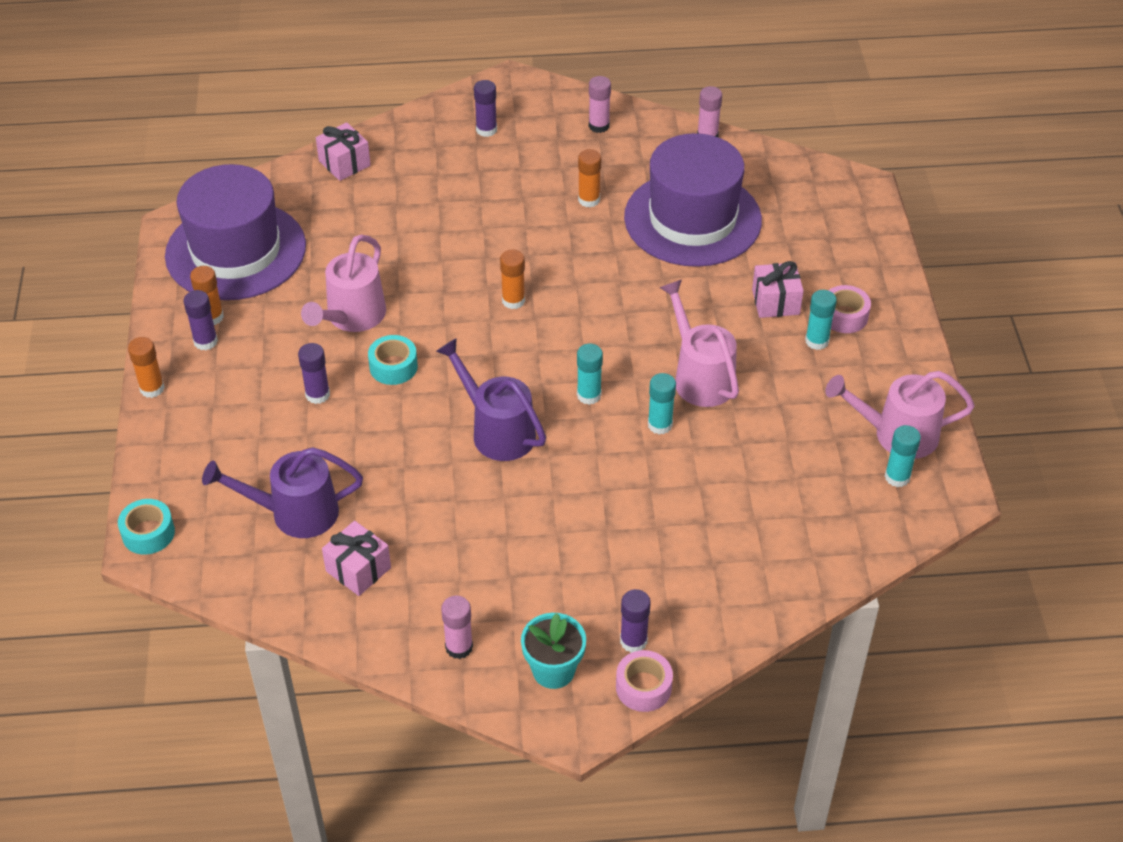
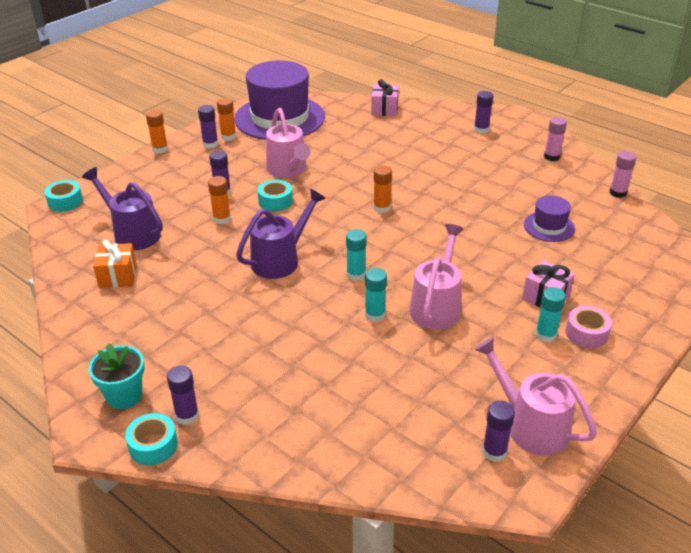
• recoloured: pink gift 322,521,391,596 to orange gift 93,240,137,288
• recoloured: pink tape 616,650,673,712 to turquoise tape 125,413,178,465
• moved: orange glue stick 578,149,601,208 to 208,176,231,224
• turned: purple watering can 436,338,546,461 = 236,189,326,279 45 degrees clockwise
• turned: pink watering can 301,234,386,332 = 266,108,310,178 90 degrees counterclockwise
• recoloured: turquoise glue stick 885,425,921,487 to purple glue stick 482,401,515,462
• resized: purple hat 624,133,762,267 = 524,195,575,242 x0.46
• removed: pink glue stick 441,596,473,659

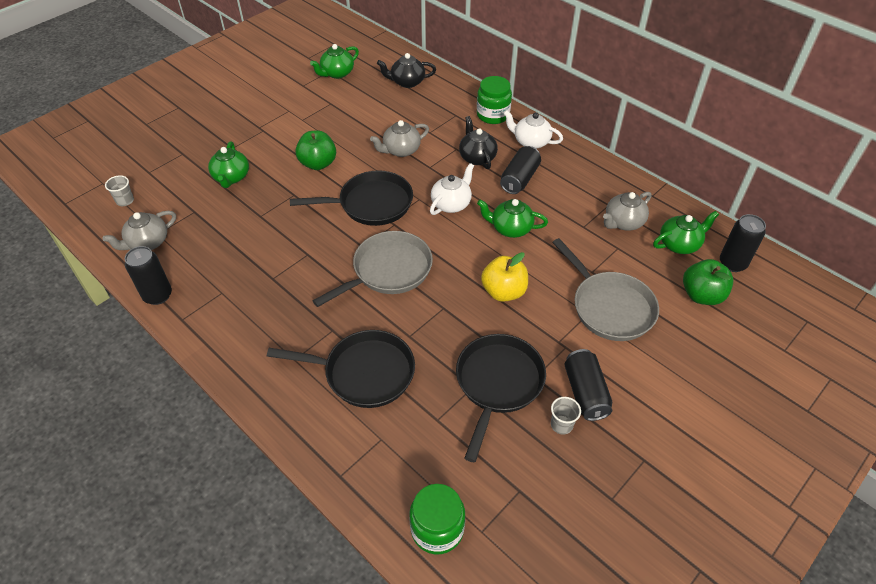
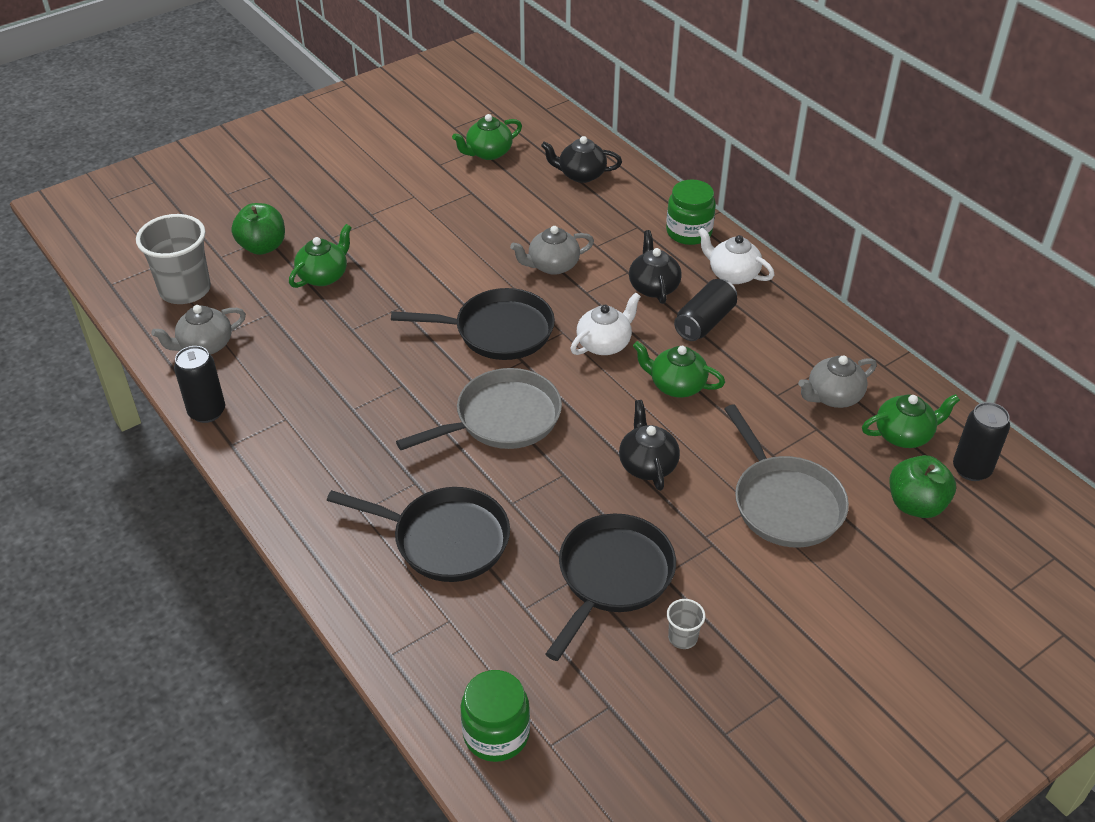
• resized: grey cup 105,175,134,206 = 136,214,211,304 x2.24
• moved: green apple 295,130,336,170 to 231,203,285,255
• turned: green teapot 208,141,249,188 = 289,224,352,288 150 degrees counterclockwise
• replaced: yellow apple 481,252,528,302 to black teapot 619,400,680,491
• removed: black can 564,349,612,421

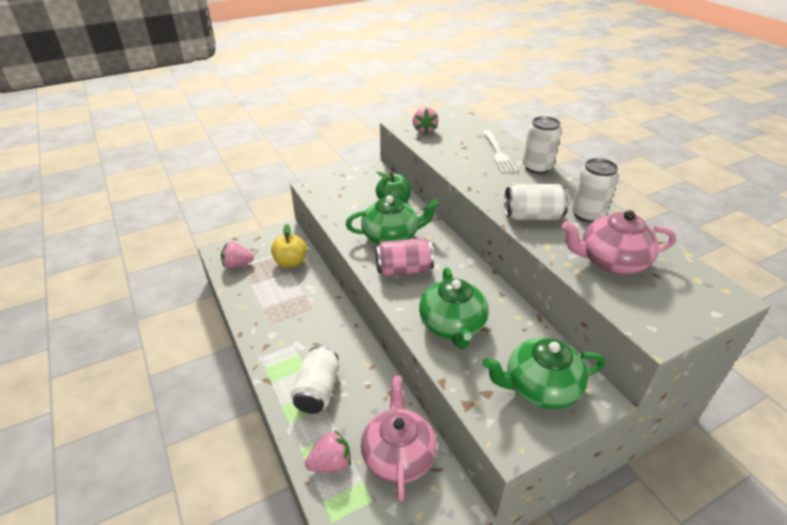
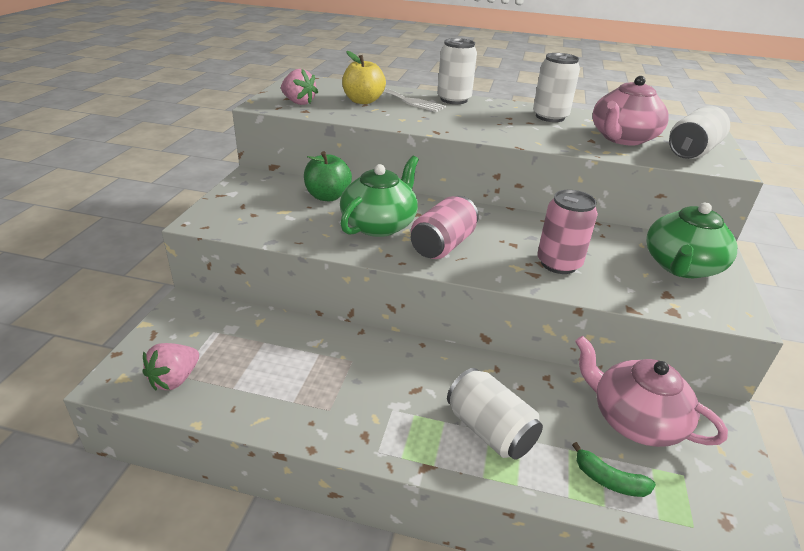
• moved: yellow apple 271,224,307,268 to 342,51,386,104
• replaced: green teapot 419,267,489,349 to pink can 537,190,598,274
• replaced: pink strawberry 305,430,351,472 to green banana 572,442,656,497
• moved: white can 504,184,569,220 to 669,106,730,159

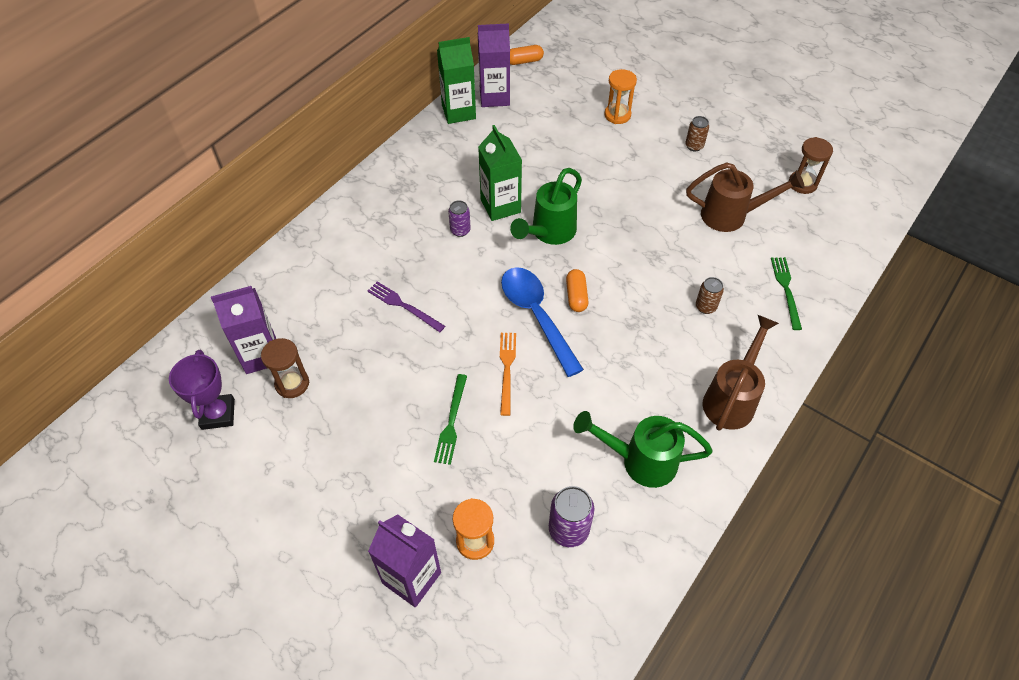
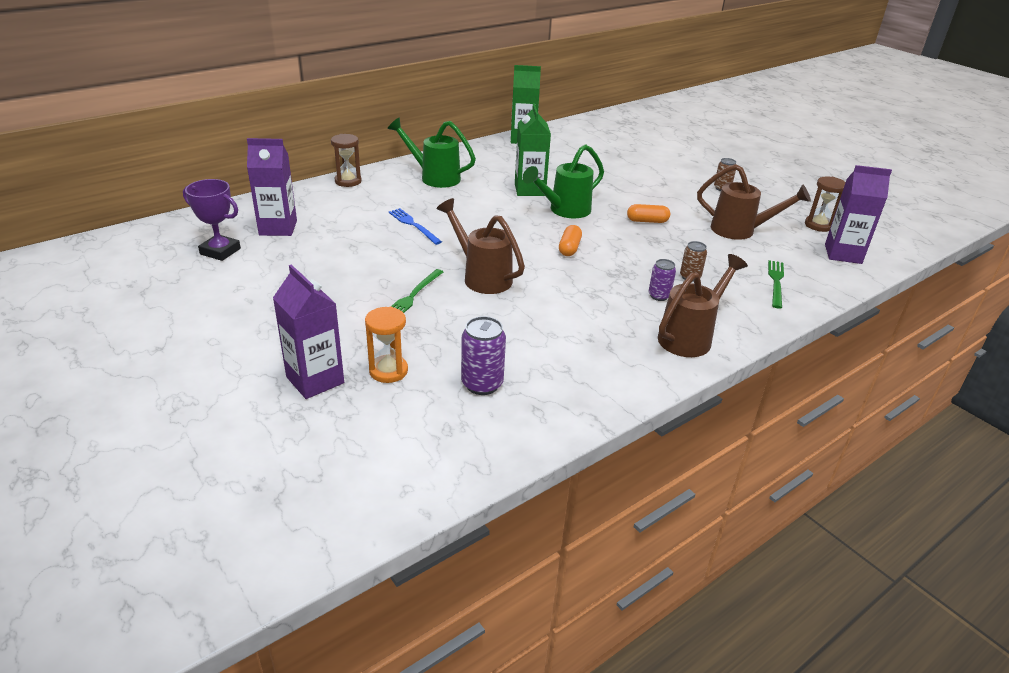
• turned: purple trophy 169,350,235,430 = 183,179,241,261 75 degrees counterclockwise
• moved: brown hourglass 261,338,309,398 to 331,134,362,187
• moved: green watering can 573,411,713,488 to 387,117,476,188
• recoloured: purple fork 368,281,445,332 to blue fork 389,208,442,245
• replaced: orange fork 500,333,516,416 to brown watering can 437,198,525,294
• moved: orange capsule 510,45,544,65 to 627,204,670,223
• moved: purple can 448,200,471,237 to 649,259,676,301
• moved: purple carton 478,23,510,107 to 825,165,892,264
• removed: blue spoon 501,267,584,377
• removed: orange hourglass 604,69,637,124

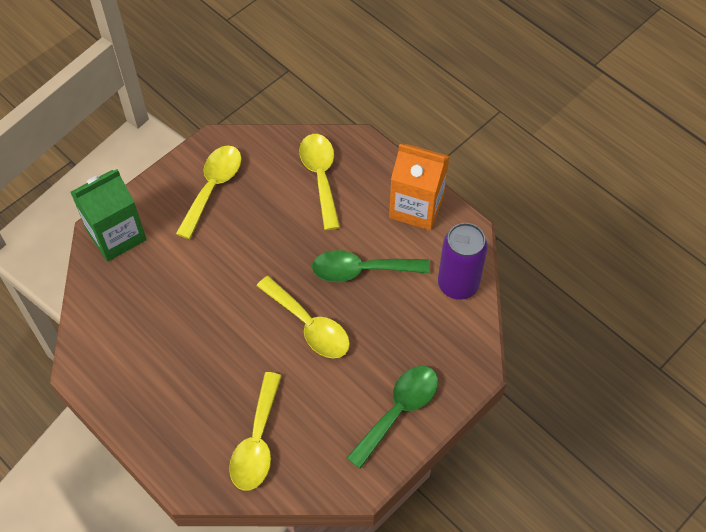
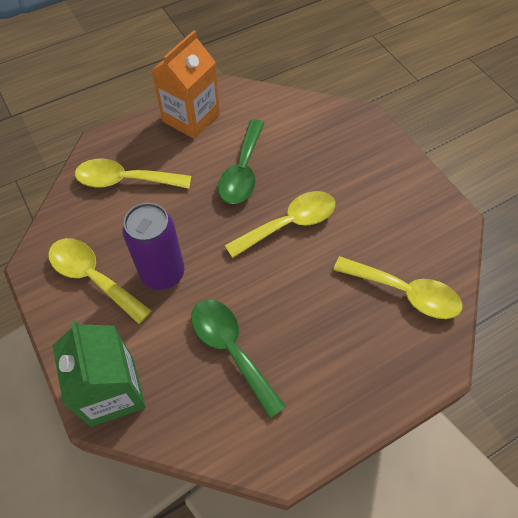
• moved: purple can 438,223,488,300 to 123,203,185,290
• moved: green spoon 347,366,438,469 to 191,300,286,418

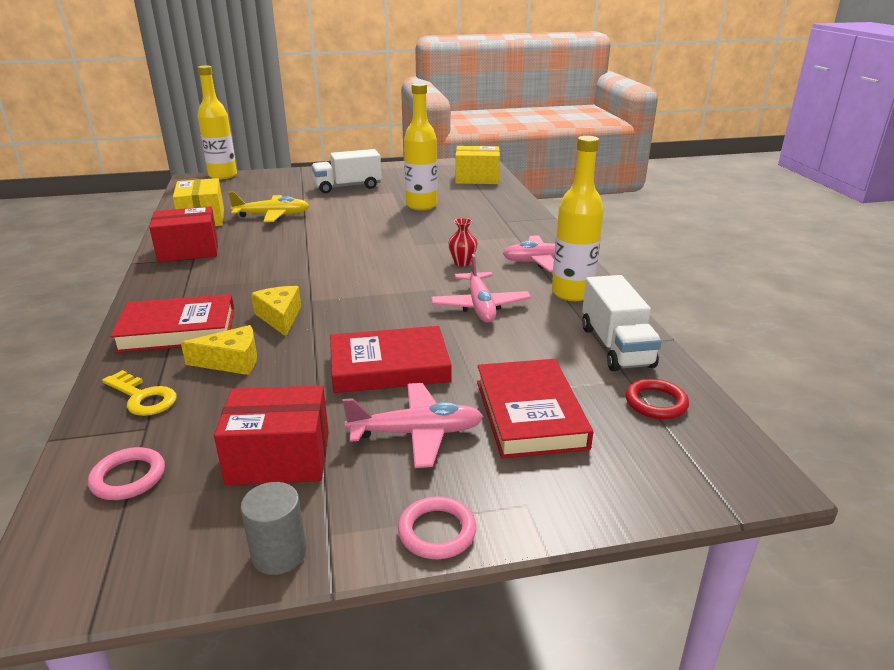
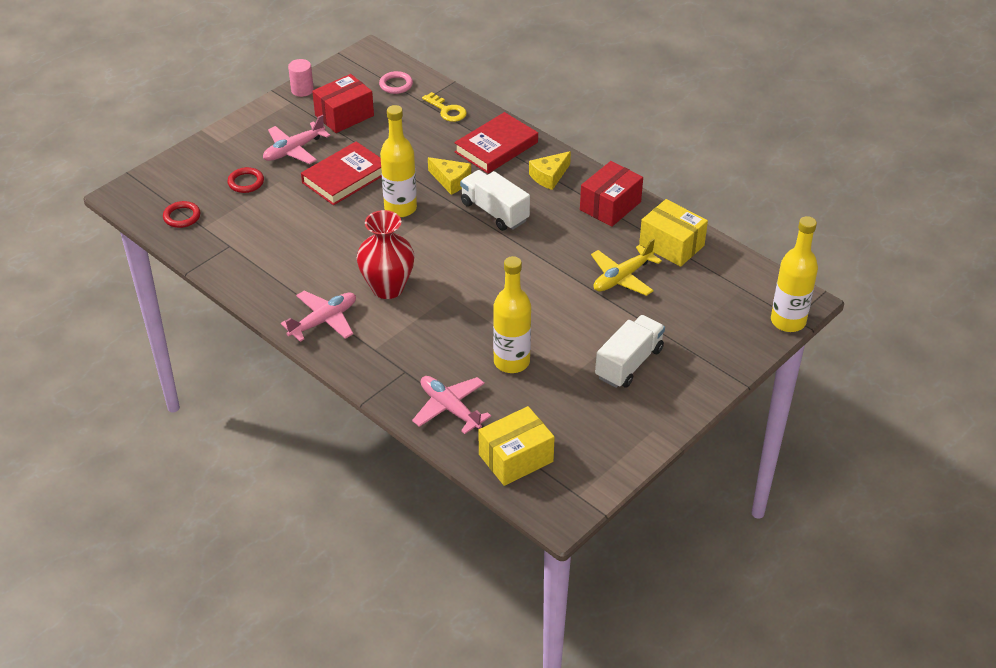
• replaced: red book 477,359,593,459 to red ring 227,167,264,193
• recoloured: grey cylinder 241,482,306,575 to pink cylinder 288,59,314,97
• resized: red vase 448,218,477,266 = 357,210,415,299 x2.15
• moved: yellow bottle 552,136,604,301 to 380,105,417,217
• moved: pink plane 431,254,531,323 to 412,376,491,434
• turned: yellow key 102,370,177,416 = 422,92,467,122 135 degrees counterclockwise
• moved: white truck 582,275,662,371 to 460,170,530,231
• moved: yellow cheese 181,325,257,375 to 529,151,571,190
• removed: pink ring 398,496,476,559

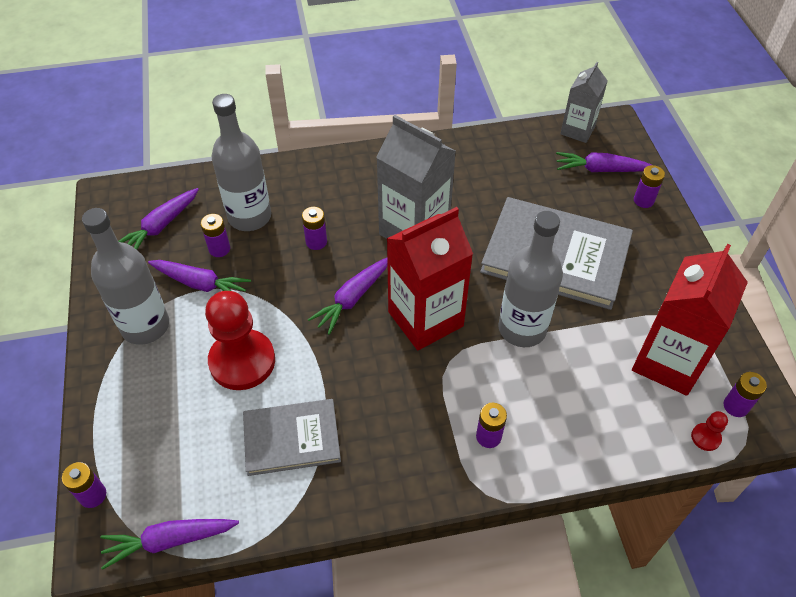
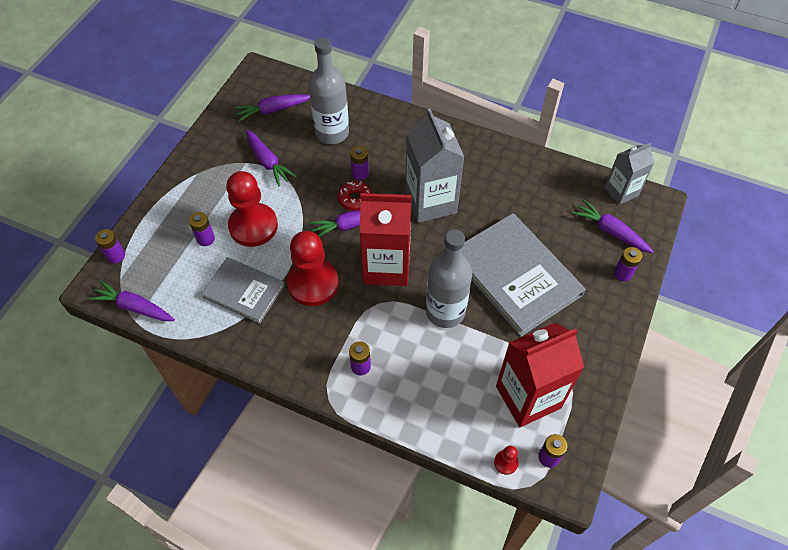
• moved: purple battery 201,214,230,257 to 189,212,215,246
• added: red pawn 287,231,339,306
• added: red donut 337,181,372,211
• removed: grey bottle 82,208,169,345

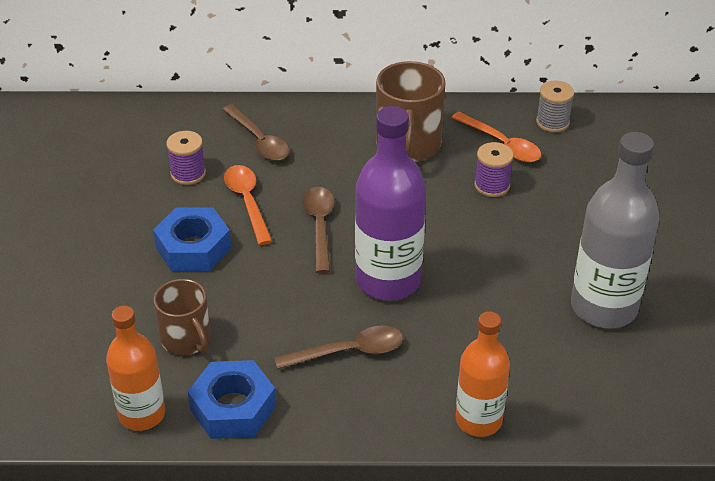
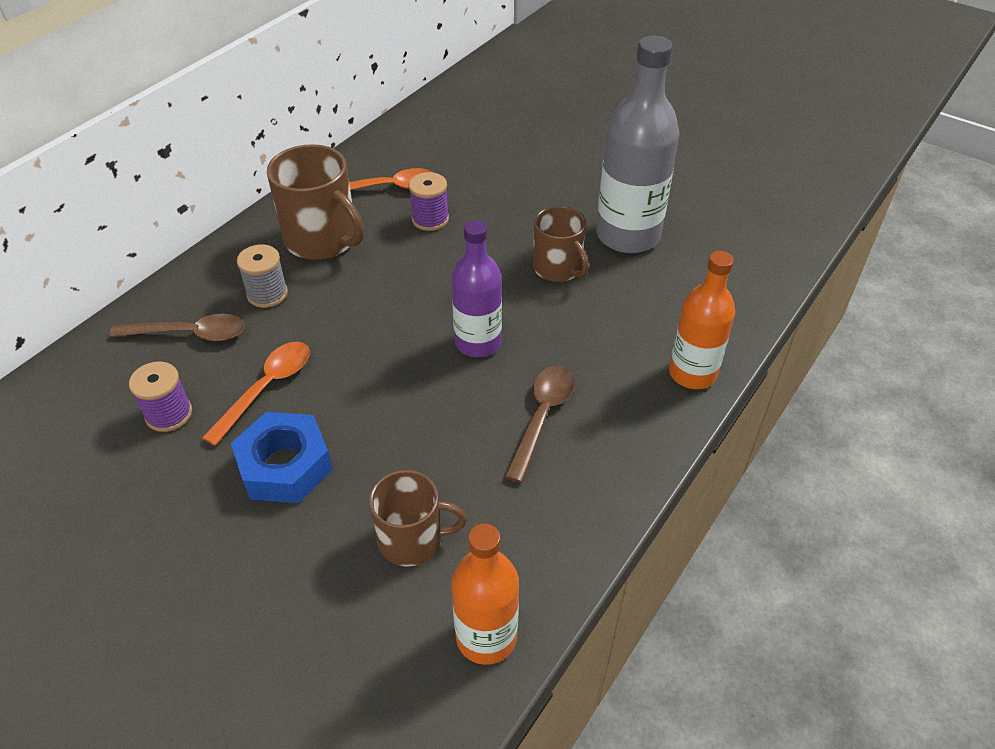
• turned: orange spoon 224,165,272,245 = 202,342,310,446 105 degrees clockwise
• moved: grey spool 536,81,574,132 to 237,244,288,308
• resized: purple bottle 355,106,426,301 = 451,220,502,357 x0.64
• added: brown mug 533,206,589,282
• removed: blue nut 188,360,276,439
• removed: brown spoon 303,187,335,273

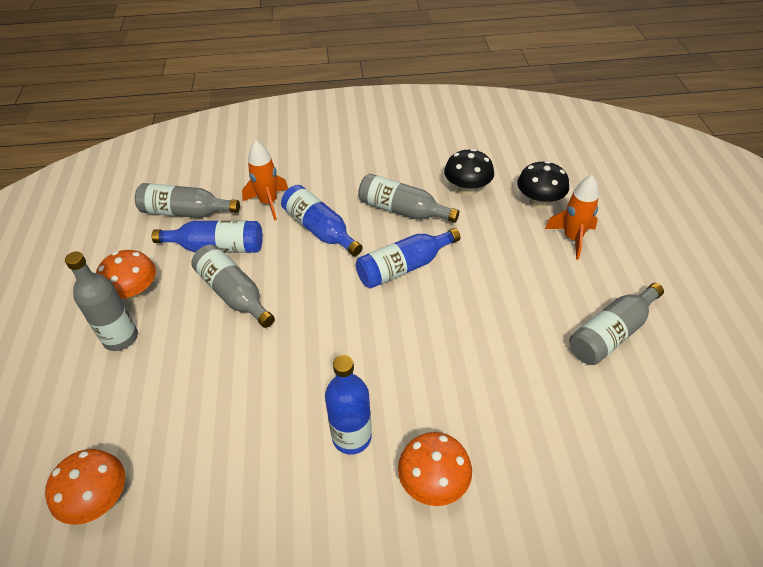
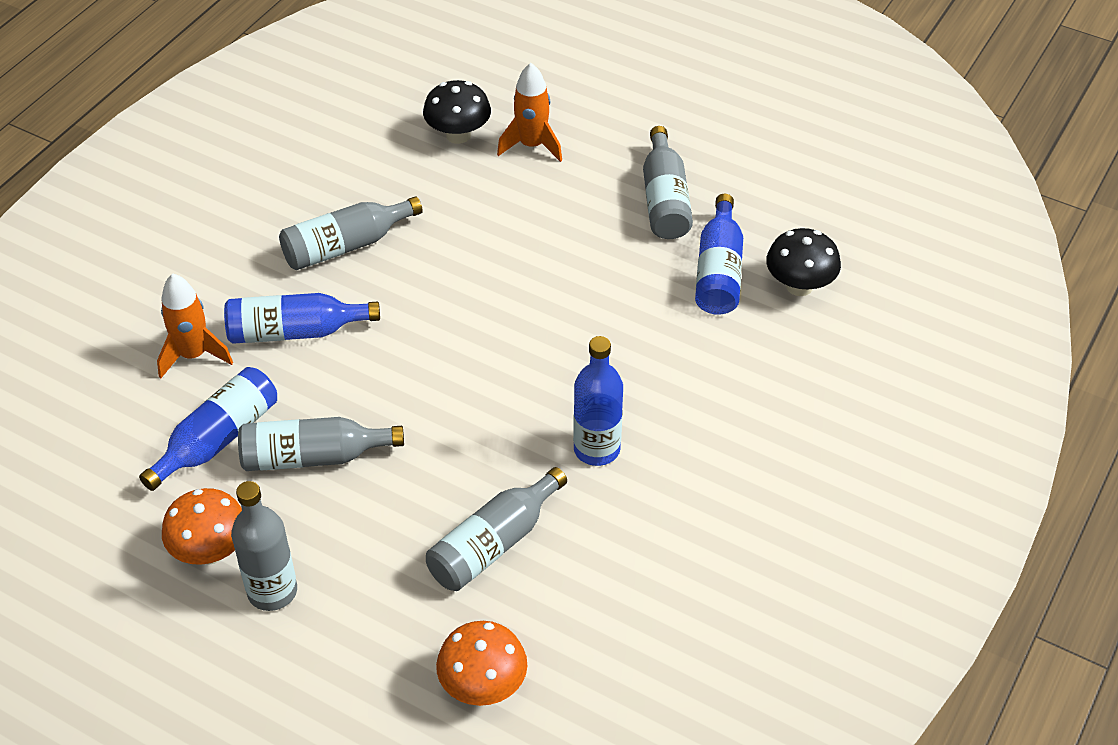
• moved: grey bottle 135,183,240,218 to 426,467,567,591
• moved: blue bottle 356,228,460,289 to 695,194,743,315
• moved: black mushroom 444,149,494,196 to 766,228,841,296
• removed: orange mushroom 398,432,472,506

